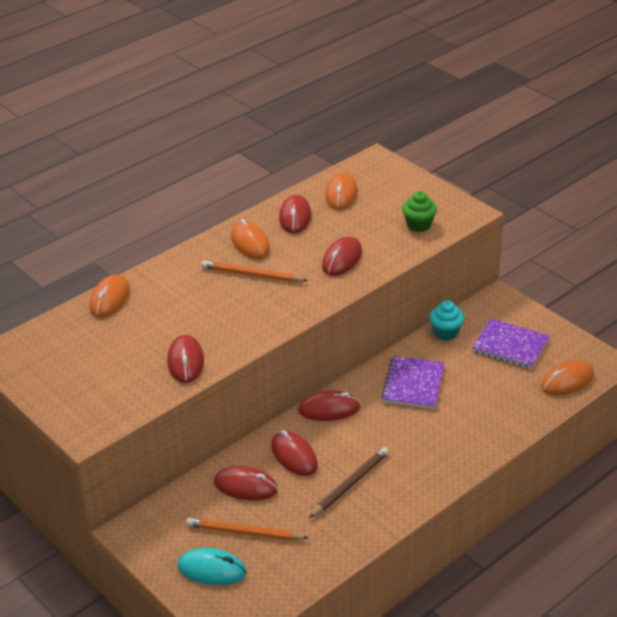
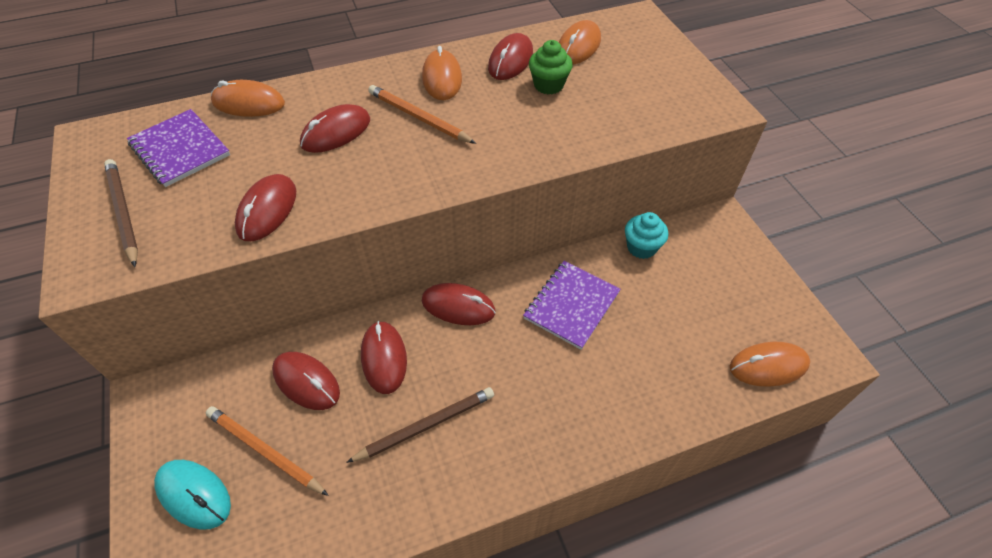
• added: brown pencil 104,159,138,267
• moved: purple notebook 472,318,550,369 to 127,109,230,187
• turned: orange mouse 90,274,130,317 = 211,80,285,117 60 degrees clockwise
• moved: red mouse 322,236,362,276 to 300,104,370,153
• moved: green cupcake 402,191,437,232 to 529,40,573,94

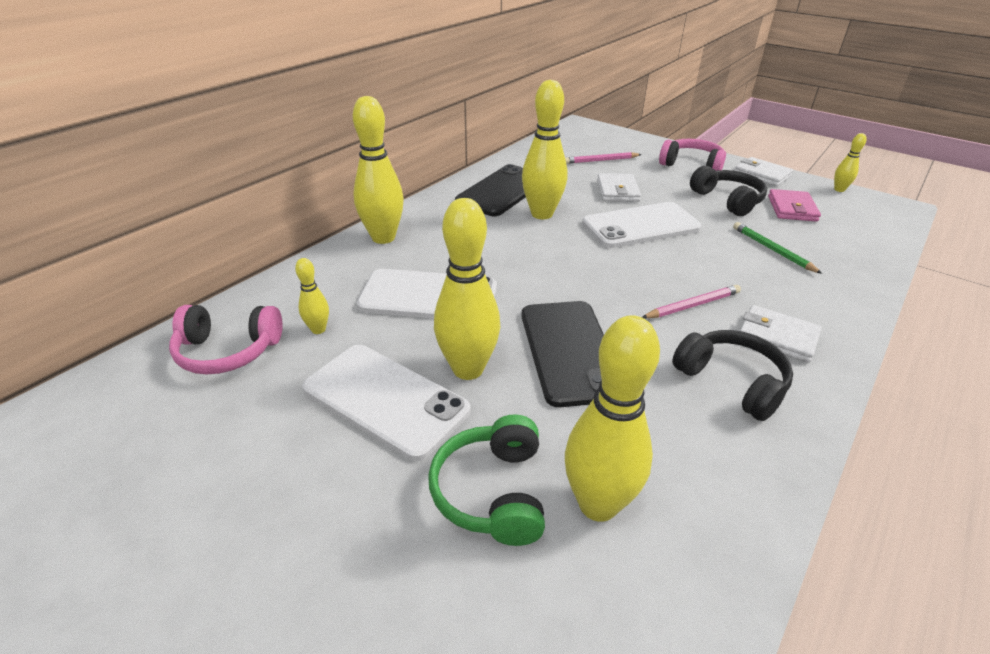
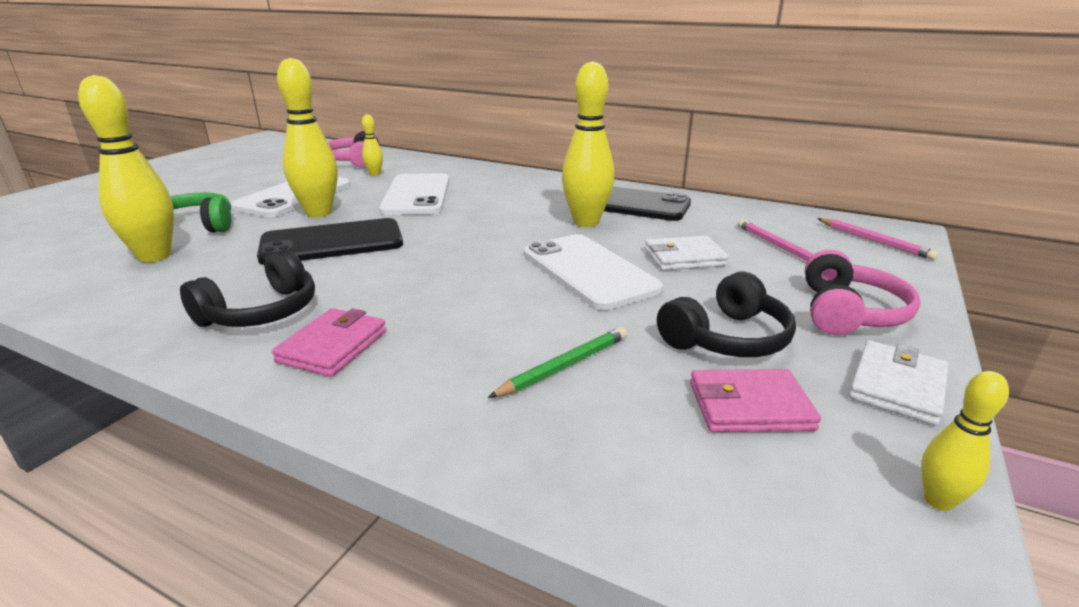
• recoloured: white wallet 740,305,822,363 to pink wallet 272,308,386,377
• moved: pink pencil 642,285,741,318 to 817,218,938,260
• removed: yellow bowling pin 353,96,403,244

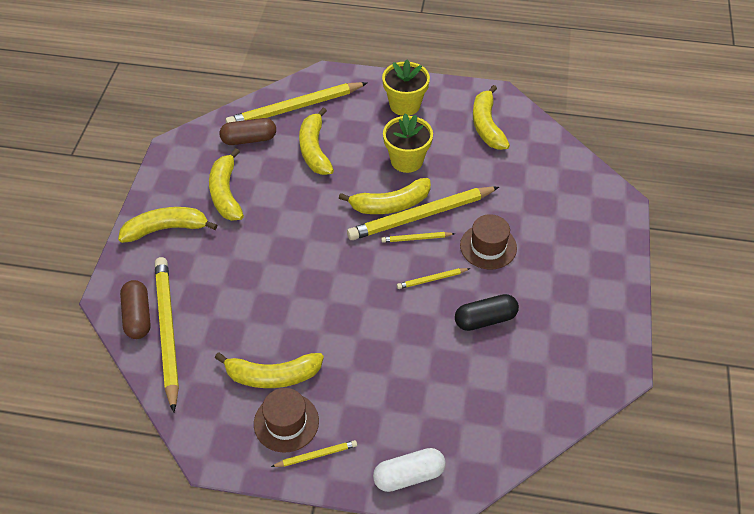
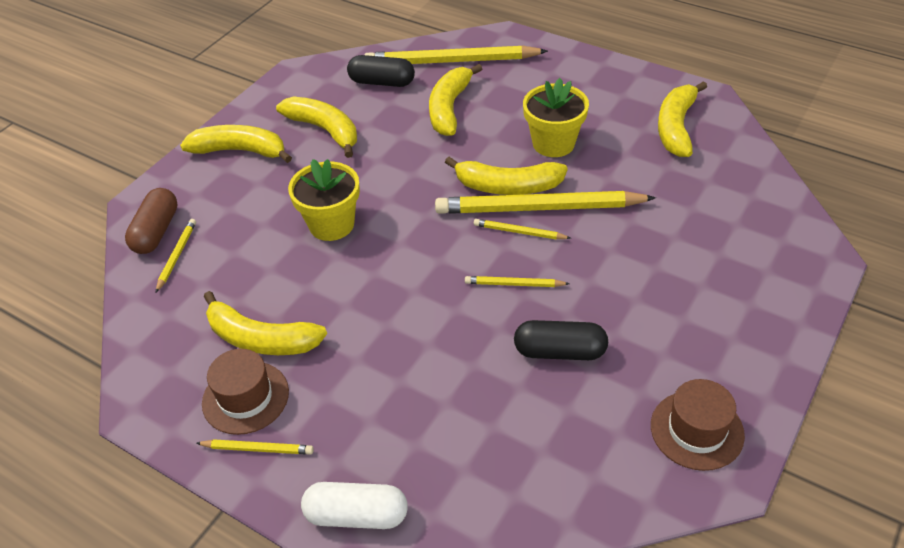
• resized: yellow pencil 155,257,179,413 = 156,219,196,292 x0.44
• turned: yellow banana 209,148,244,221 = 276,96,357,158 120 degrees clockwise
• moved: yellow flower pot 382,59,430,116 to 288,159,360,241
• recoloured: brown capsule 220,118,276,145 to black capsule 347,55,415,87
• moved: brown hat 460,214,517,269 to 651,379,745,471

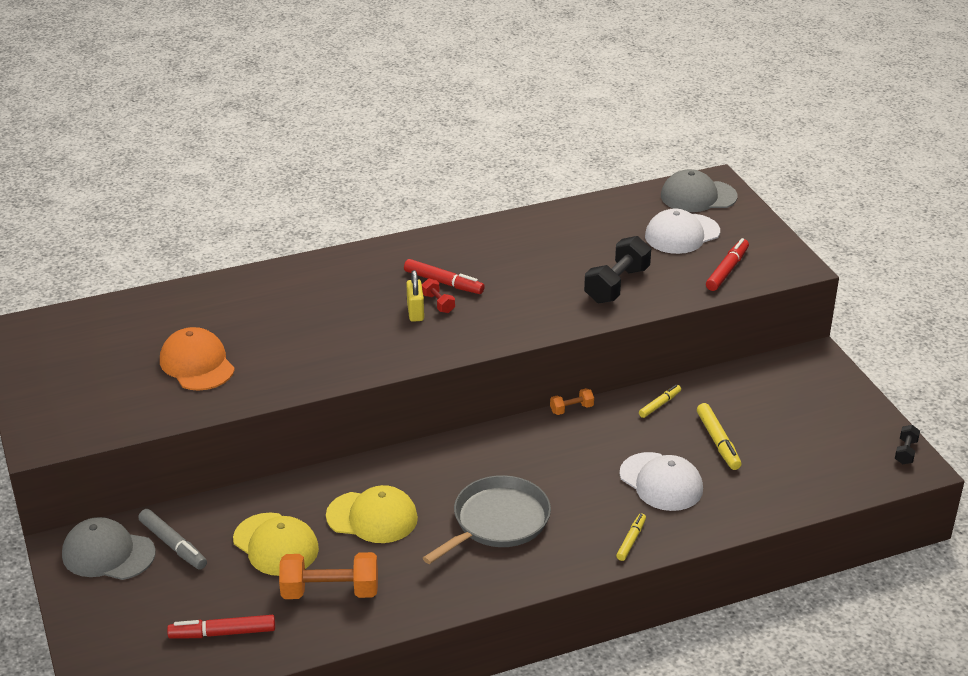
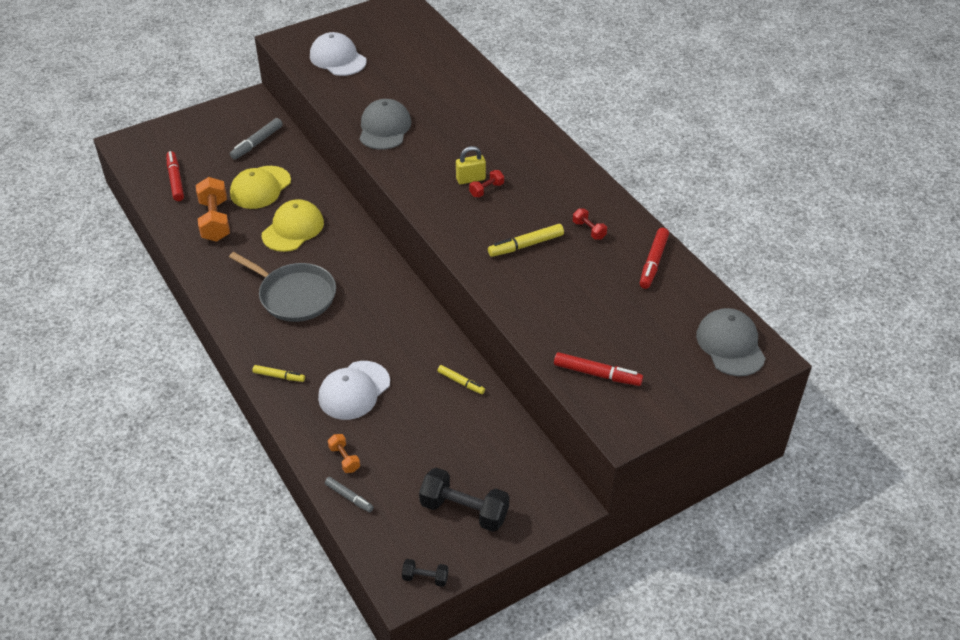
• turned: yellow cap 326,485,418,543 = 262,199,324,252 150 degrees counterclockwise
• moved: white cap 645,208,720,254 to 310,32,367,76
• added: grey marker 325,477,374,512
• moved: orange dumbbell 550,388,594,415 to 328,434,360,473
• moved: grey cap 62,517,156,580 to 359,99,411,150
• moved: black dumbbell 584,236,651,303 to 419,468,509,532
• moved: yellow marker 697,403,741,470 to 488,224,564,257
• added: red dumbbell 573,208,607,240
• moved: red marker 404,259,485,294 to 640,228,669,289
• removed: orange cap 160,327,235,391

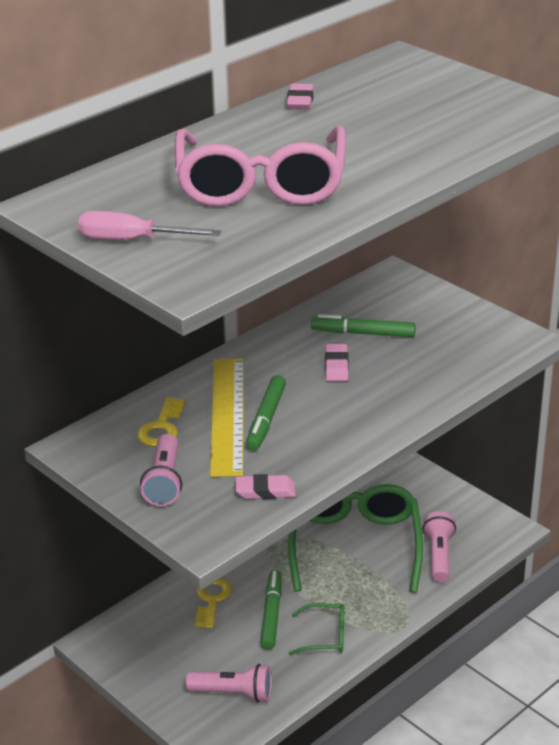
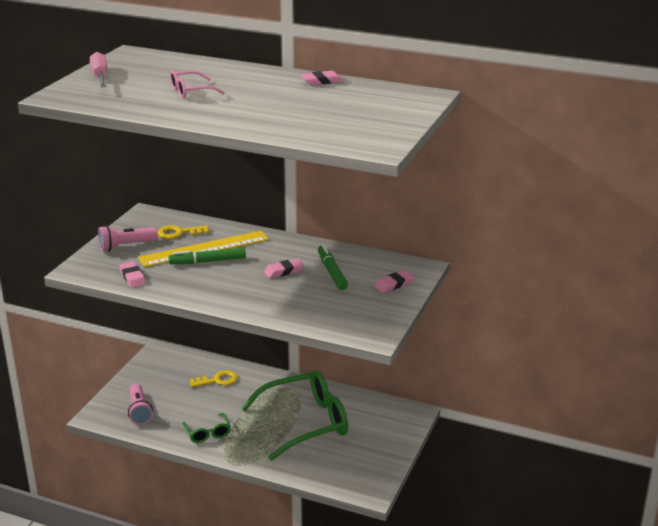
• resized: pink glasses 175,126,346,206 = 170,70,225,98 x0.45
• added: pink eraser 374,270,414,293
• removed: green marker 260,570,281,650
• removed: pink flashlight 422,511,456,583

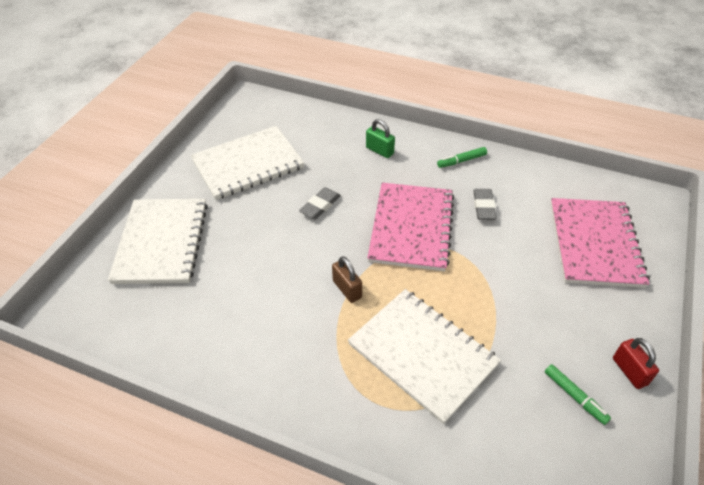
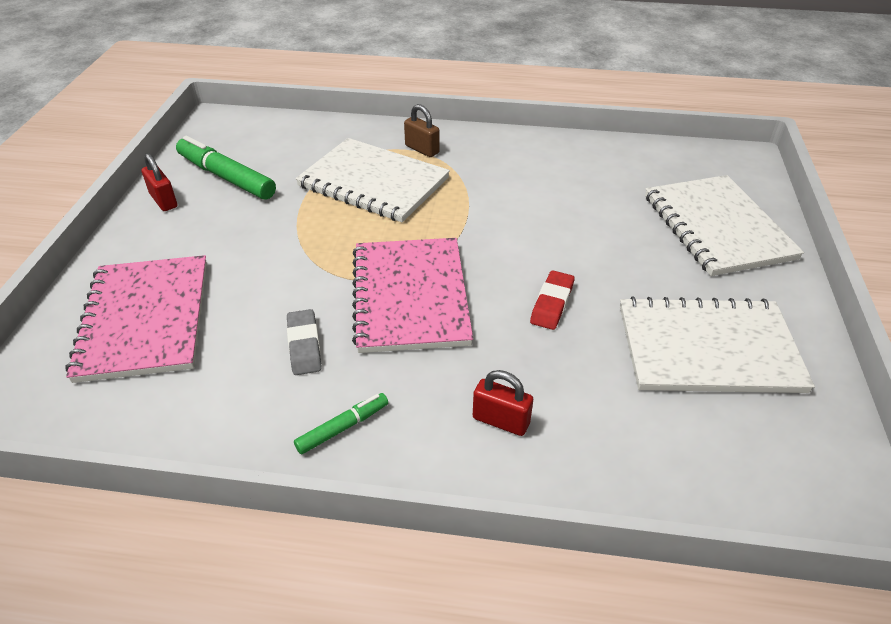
• resized: green marker 545,364,611,425 = 176,136,276,200 x1.87
• moved: brown padlock 332,256,362,303 to 404,104,440,157
• recoloured: green padlock 366,119,395,158 to red padlock 473,370,533,436
• recoloured: grey eraser 299,187,341,219 to red eraser 530,270,574,330
• turned: white notebook 190,126,304,200 = 620,296,815,393 45 degrees clockwise

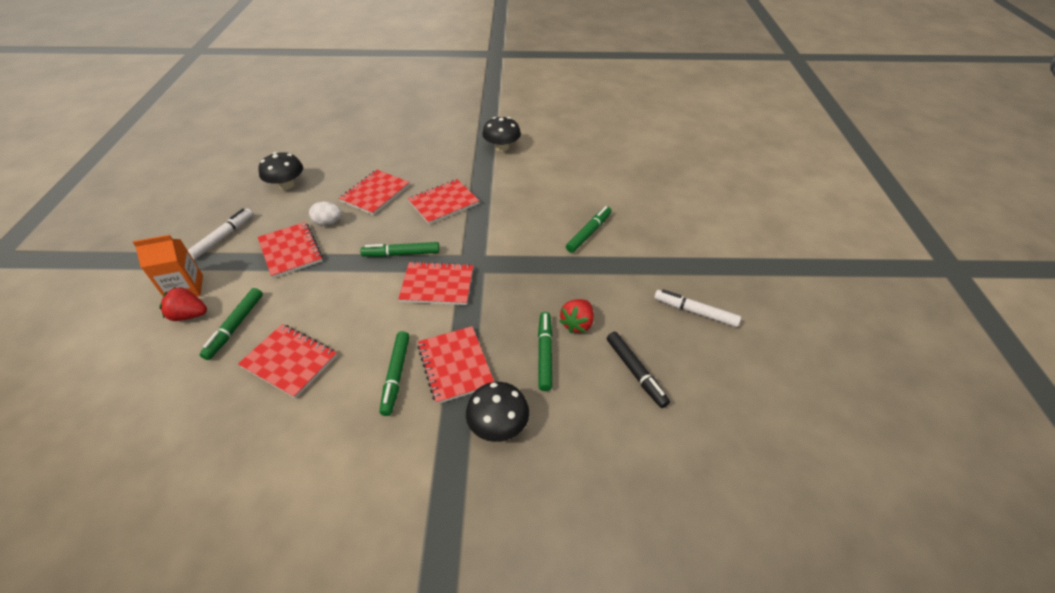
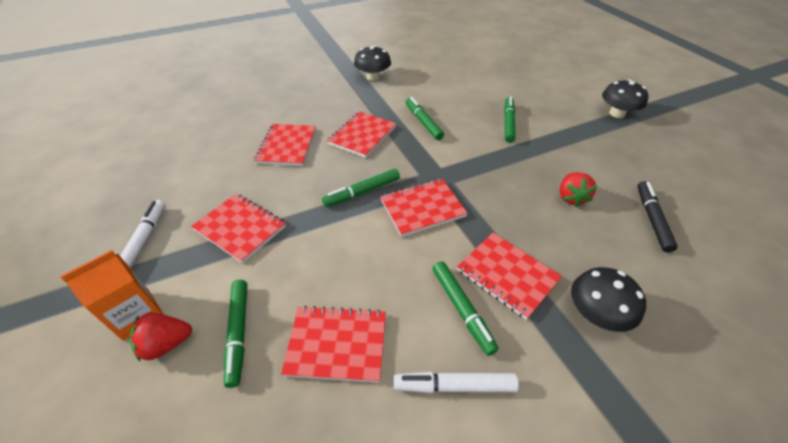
• moved: white marker 654,289,741,327 to 394,372,519,393
• moved: green marker 538,312,553,391 to 406,97,444,140
• moved: black mushroom 258,152,303,190 to 602,80,649,118
• turned: black marker 607,332,670,408 = 637,181,678,252 120 degrees counterclockwise
• removed: white egg 309,201,342,226

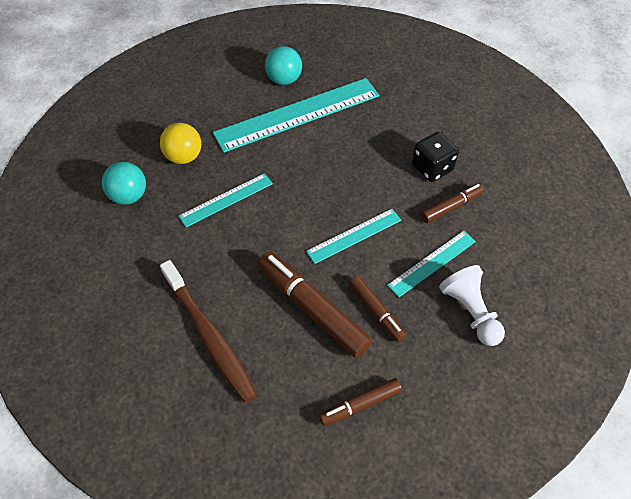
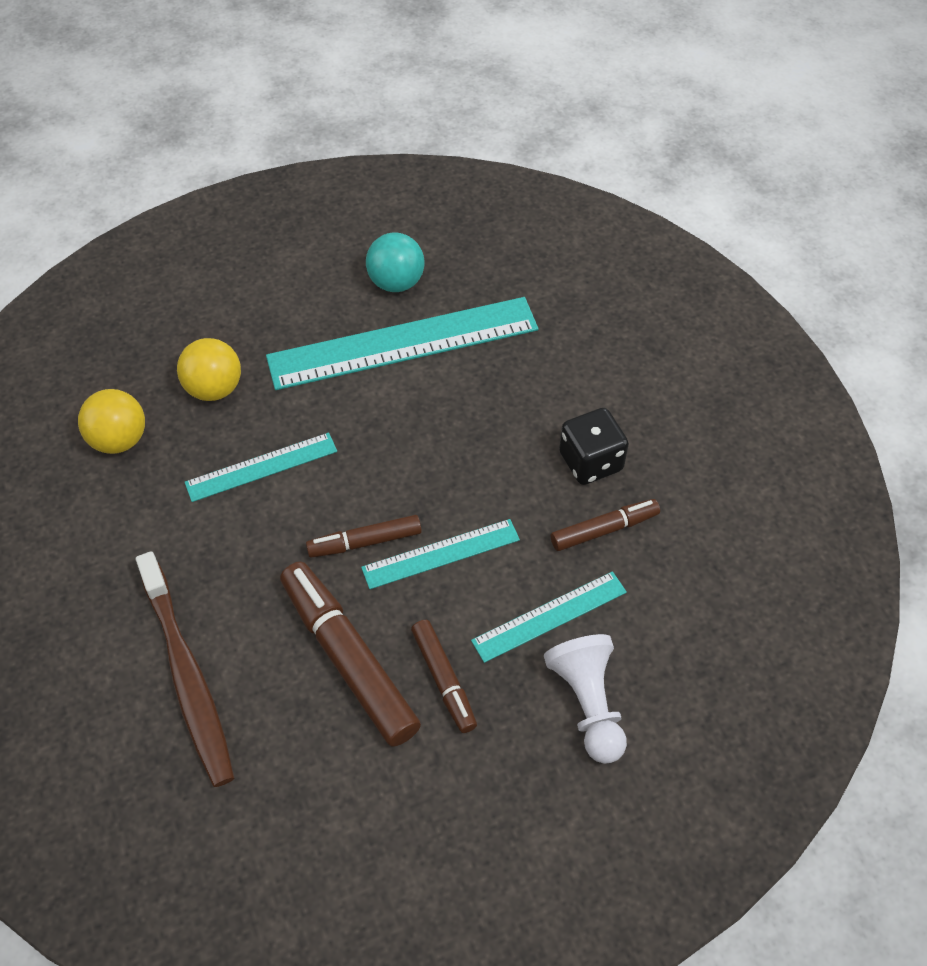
• recoloured: turquoise ball 102,162,146,205 to yellow ball 78,389,145,454
• moved: brown marker 319,378,402,426 to 306,515,422,558

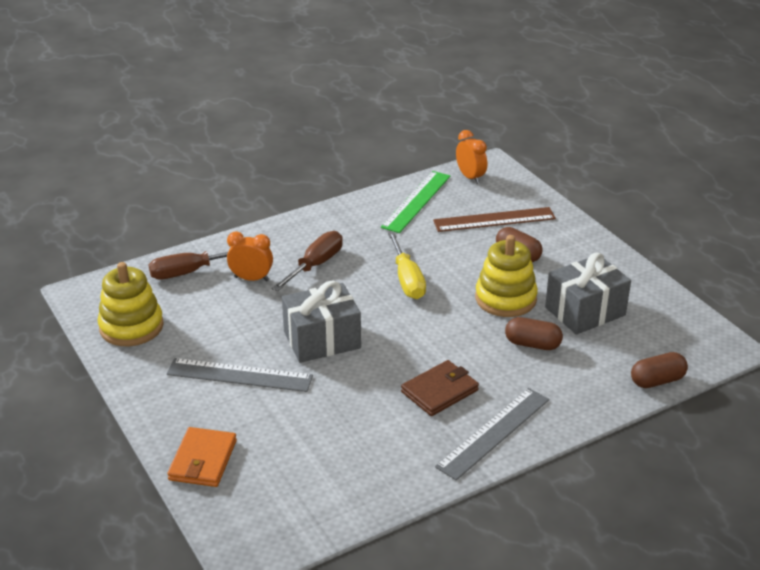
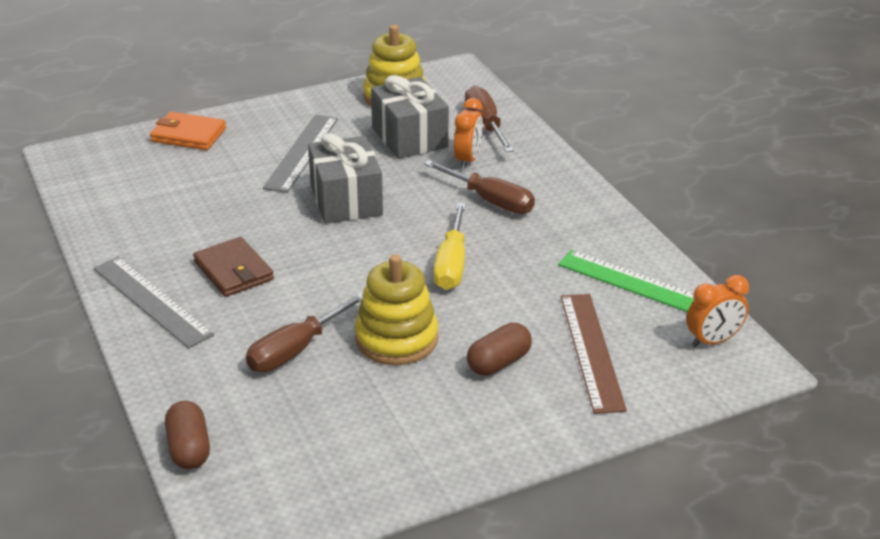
• replaced: brown capsule 505,317,563,350 to brown screwdriver 246,292,363,372
• moved: grey gift 545,253,631,335 to 371,75,449,159
• turned: yellow screwdriver 388,232,426,299 = 434,203,466,290 75 degrees counterclockwise

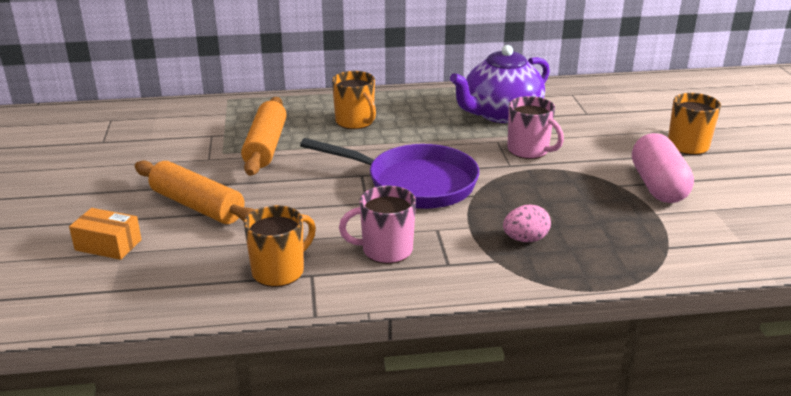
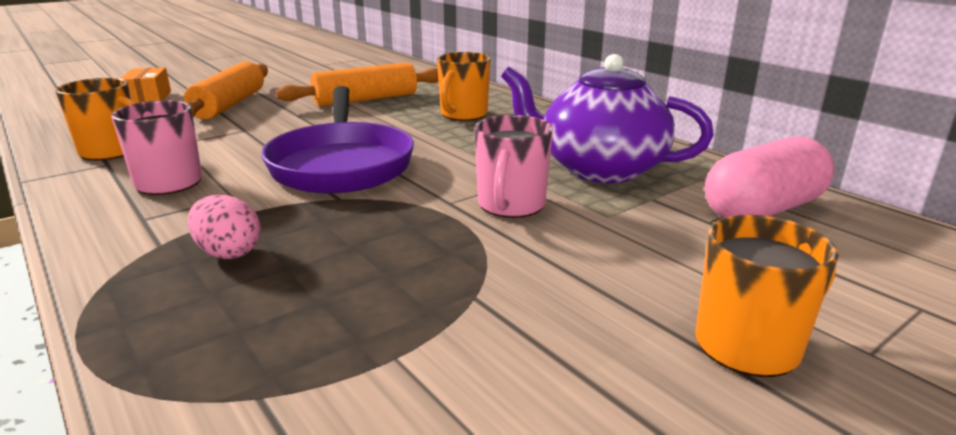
• moved: pink capsule 632,133,694,203 to 705,136,835,218

